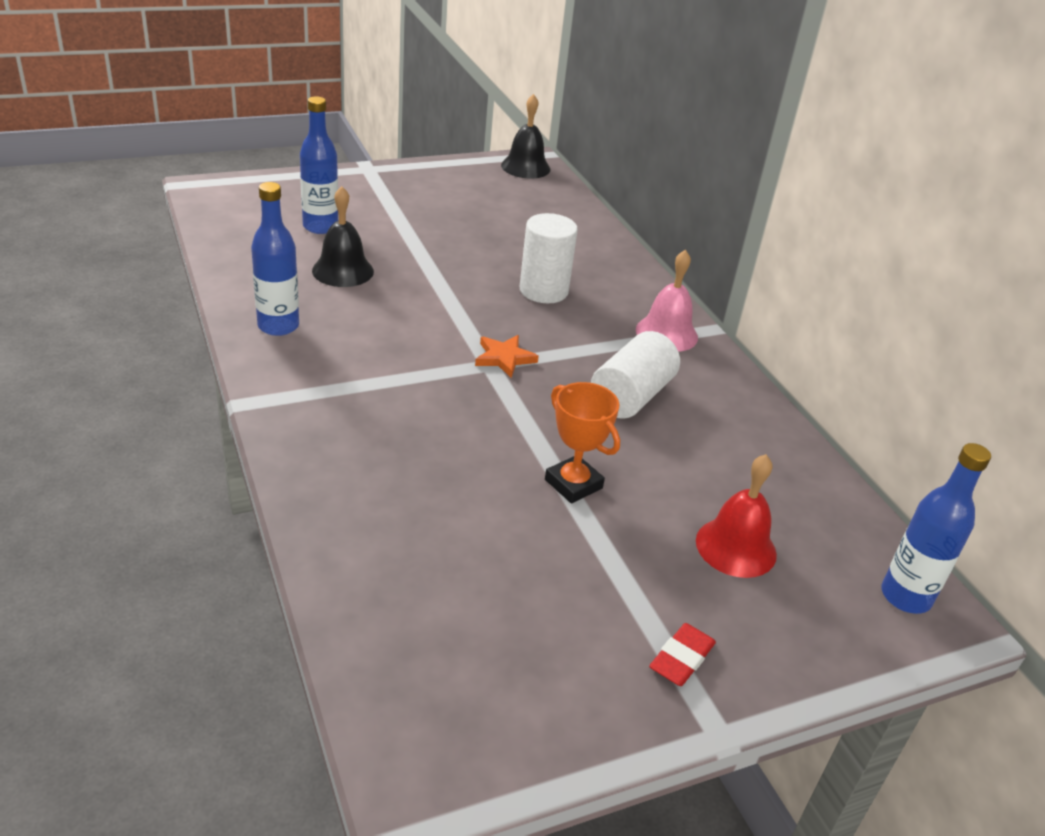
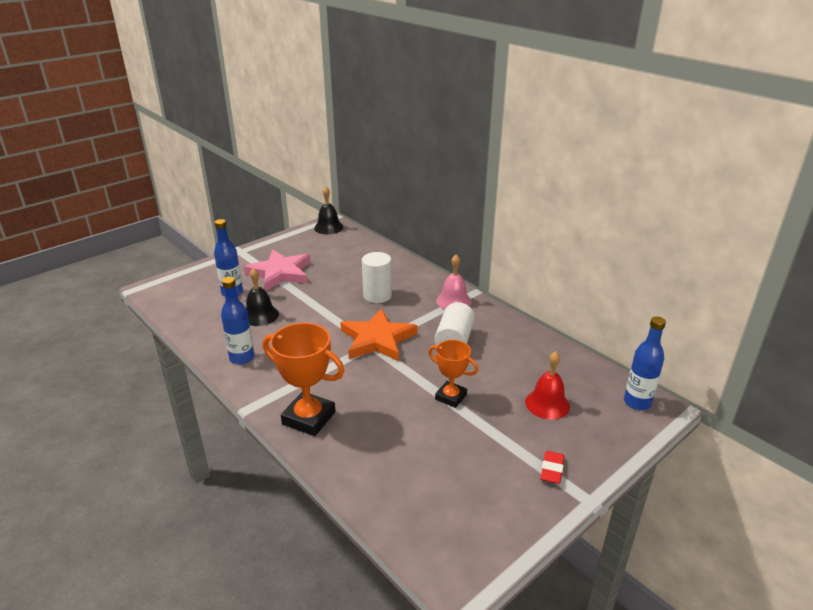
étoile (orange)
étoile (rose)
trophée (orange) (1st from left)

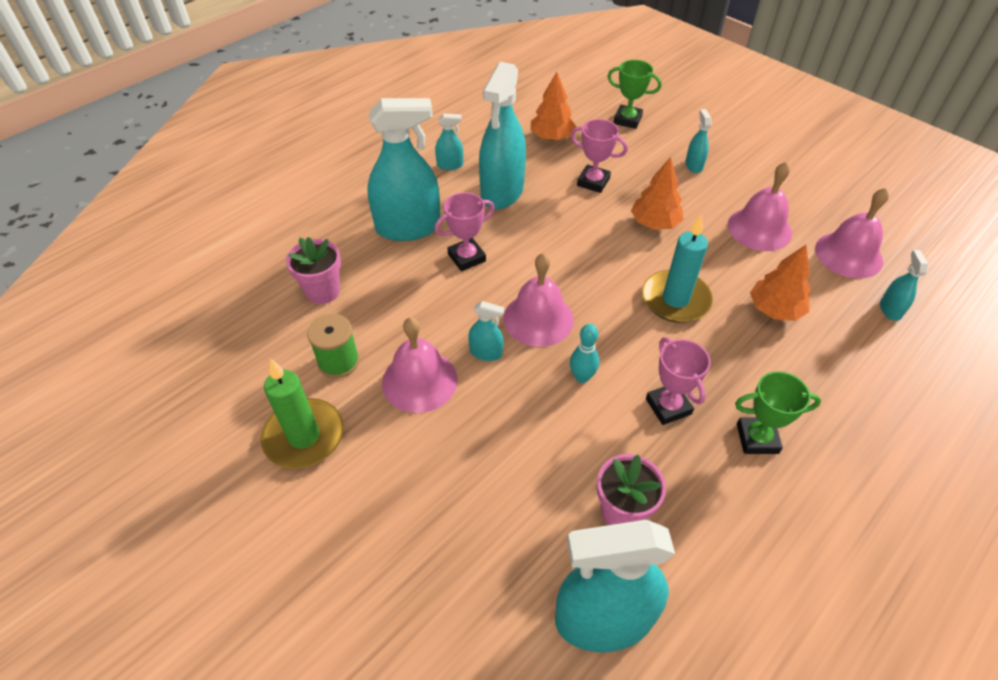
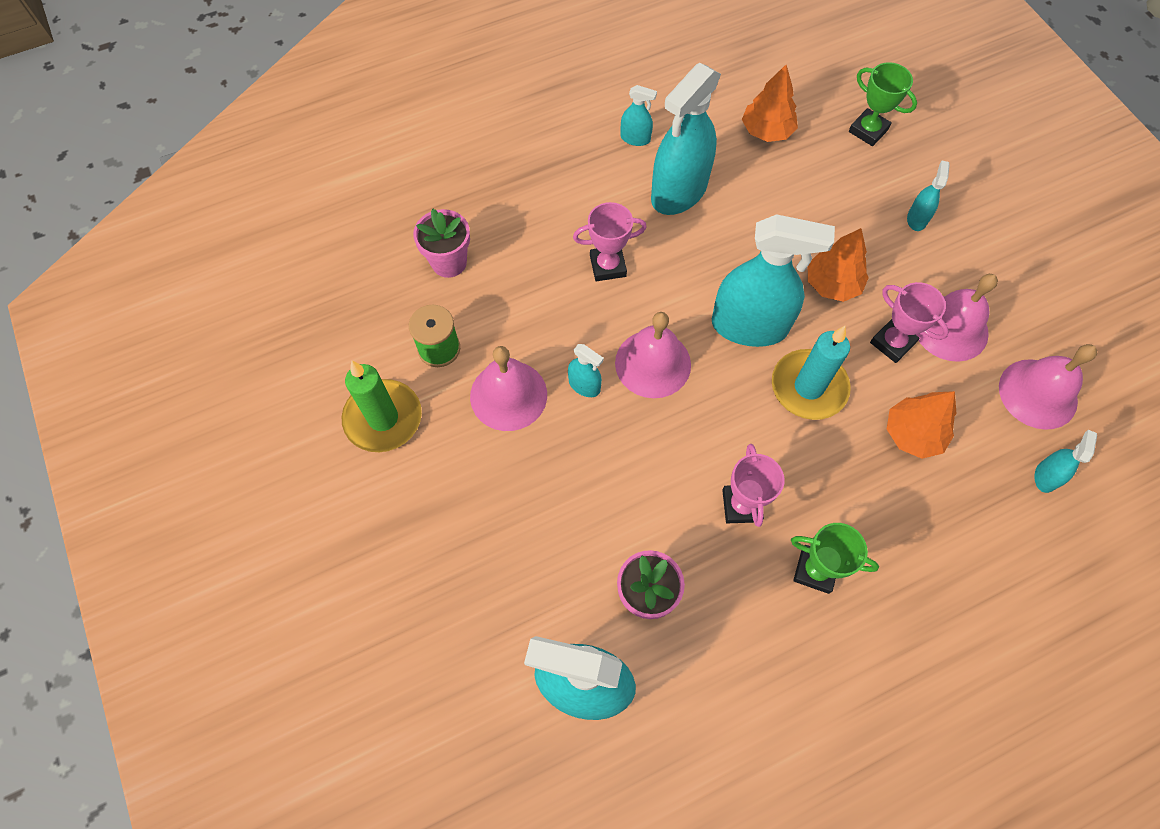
vaporisateur (turquoise) (5th from left)
trophée (rose) (3rd from left)
quille (turquoise)

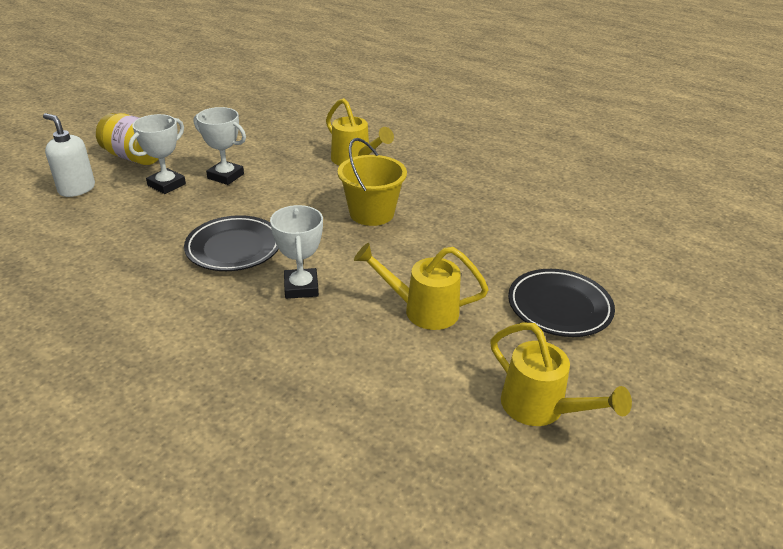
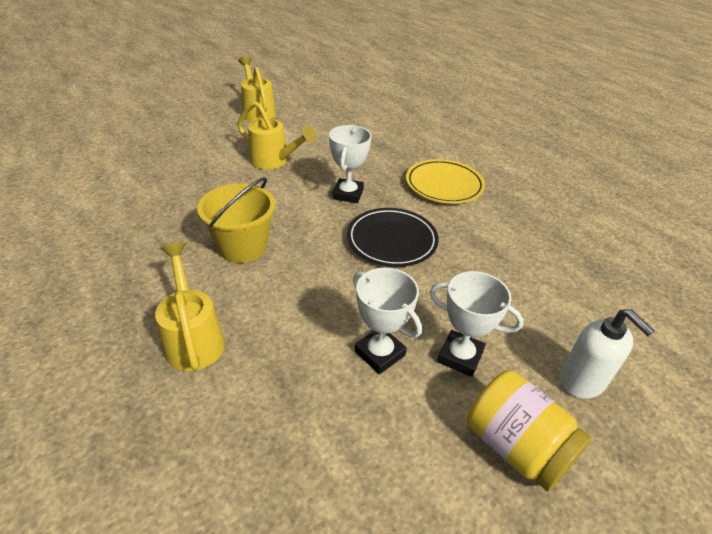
trophée (blanc) (3rd from left)
assiette (noir) (2nd from left in the first image)
assiette (jaune)

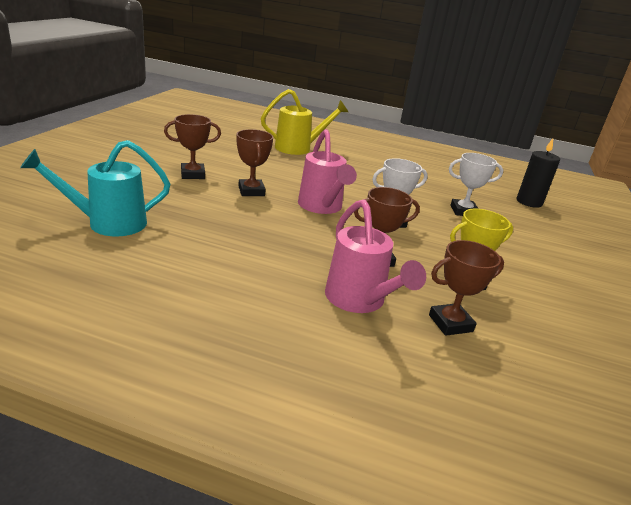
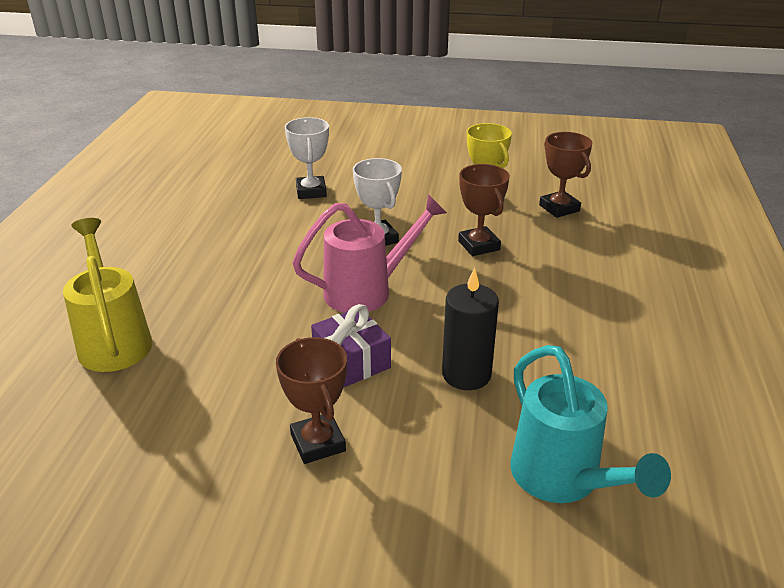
cadeau (violet)
arrosoir (rose) (2nd from left in the first image)
bougie (noir)

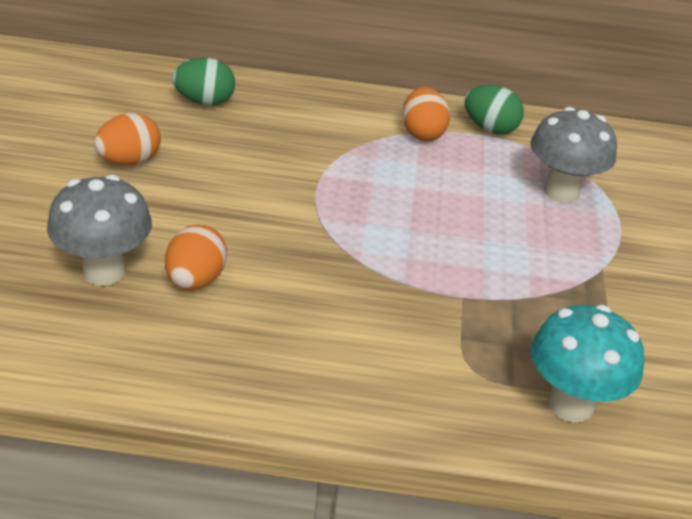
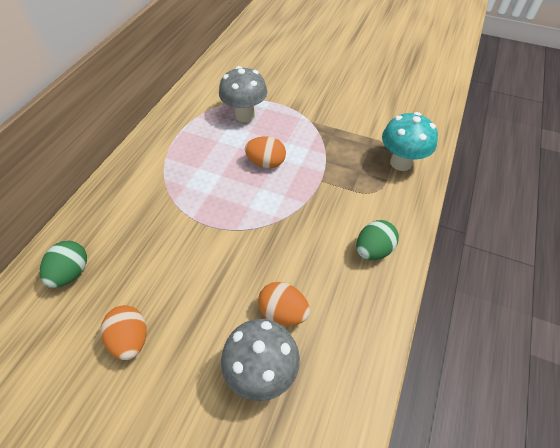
œuf (orange) (2nd from left)
œuf (vert) (2nd from left)

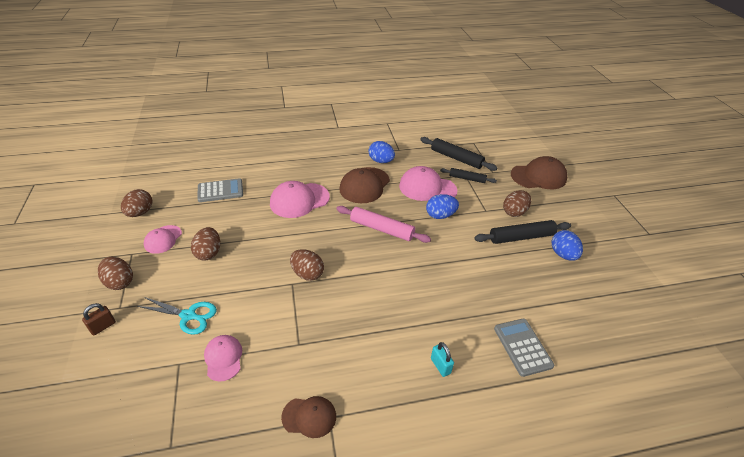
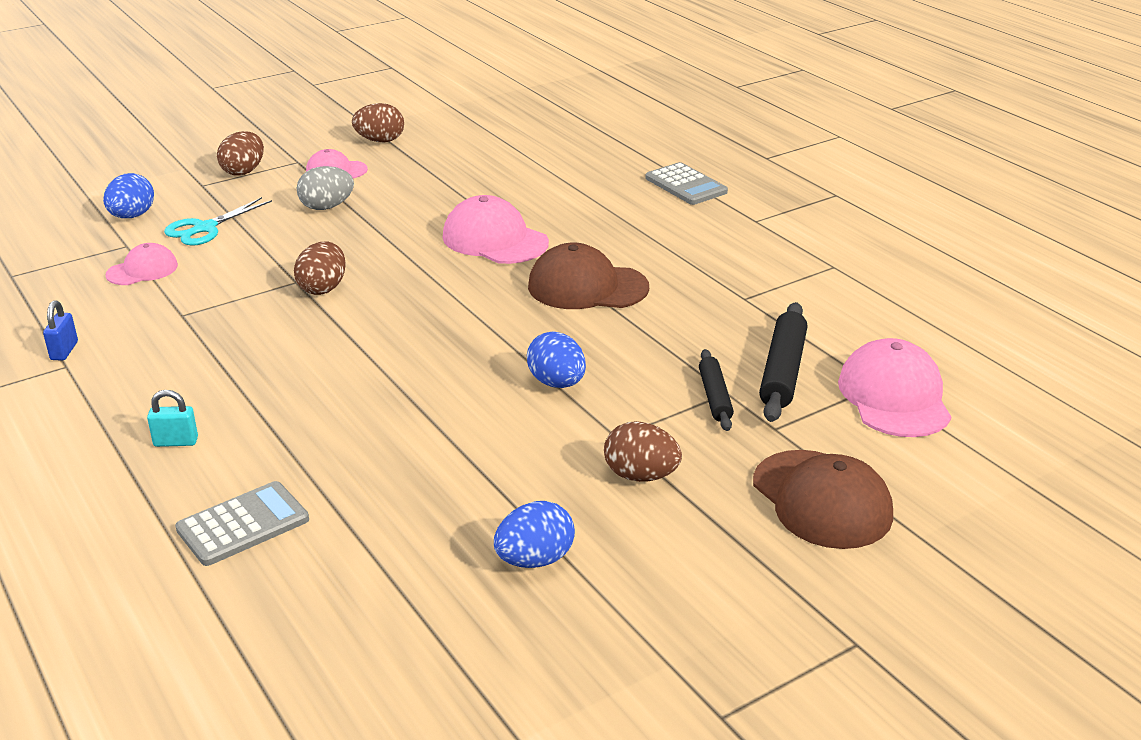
cadenas (marron)
ciseaux (turquoise)
œuf (gris)
calculatrice (gris) (2nd from left)
cadenas (bleu)
rouleau à pâtisserie (rose)
œuf (bleu) (1st from left)
casquette (rose) (4th from left)
cadenas (turquoise)
rouleau à pâtisserie (noir) (3rd from left in the first image)

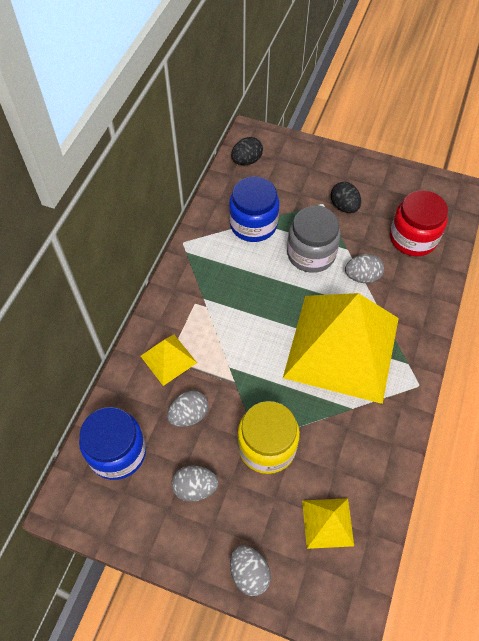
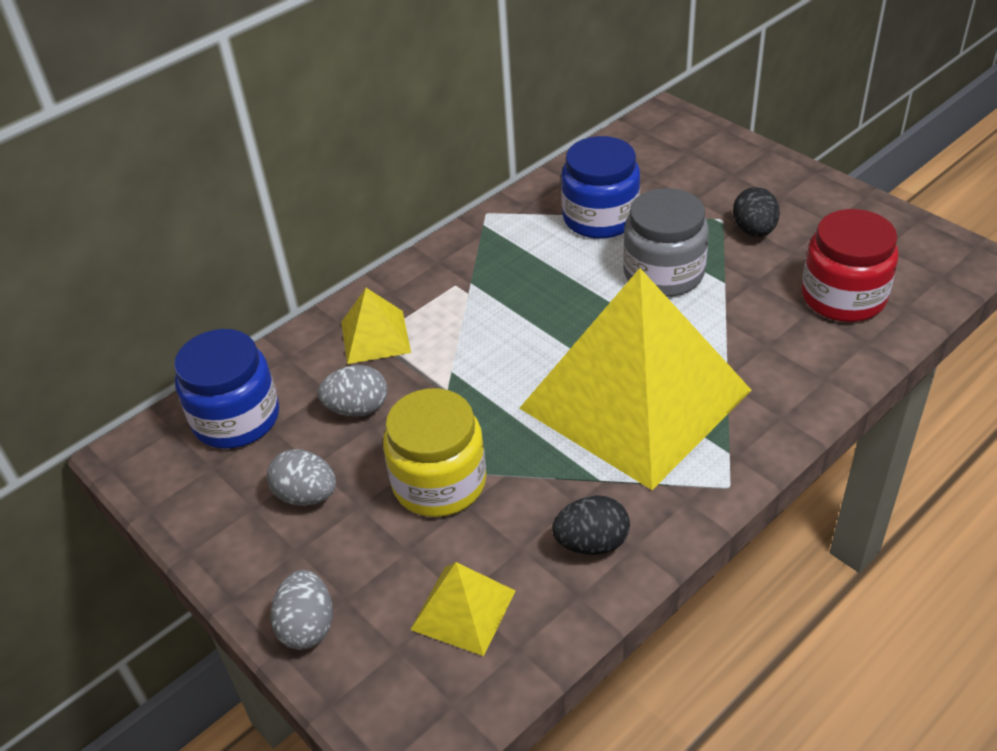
œuf (noir) (1st from left)
œuf (gris) (4th from left in the first image)

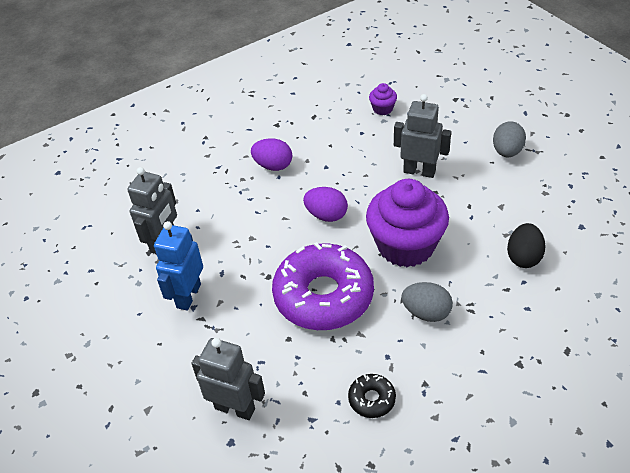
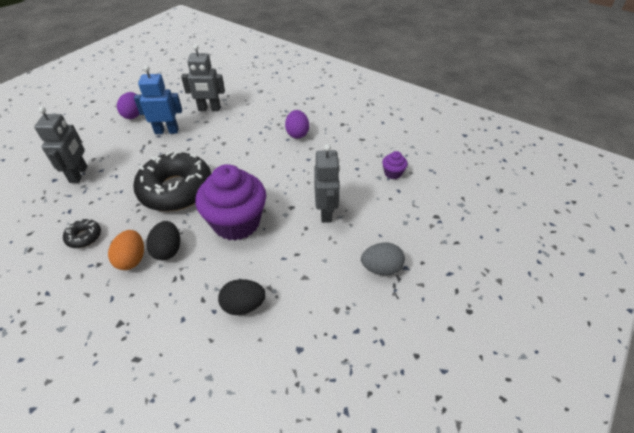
beignet (noir) (2nd from left)
œuf (violet) (1st from left)
œuf (noir) (1st from left)
œuf (orange)

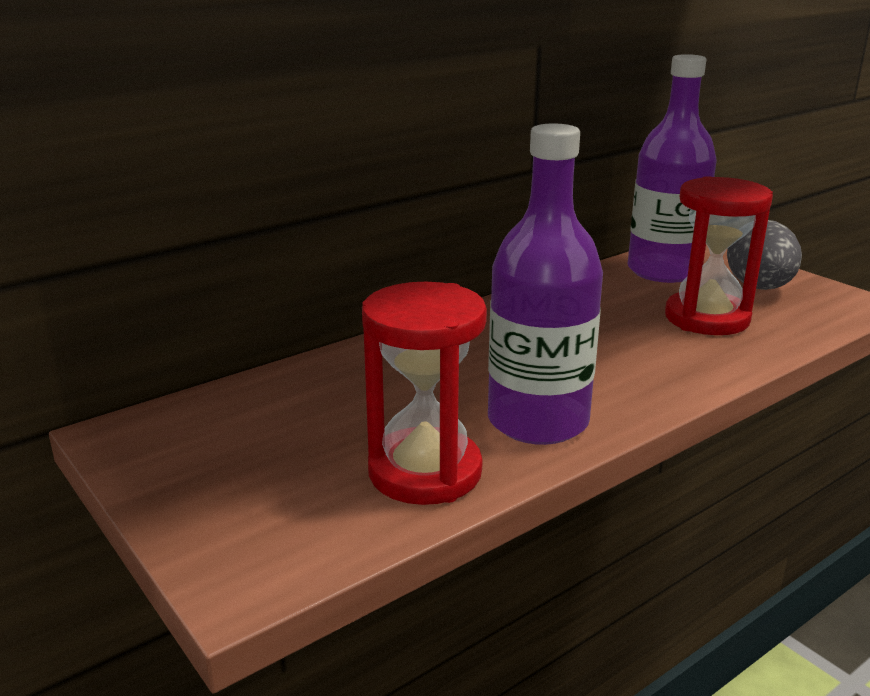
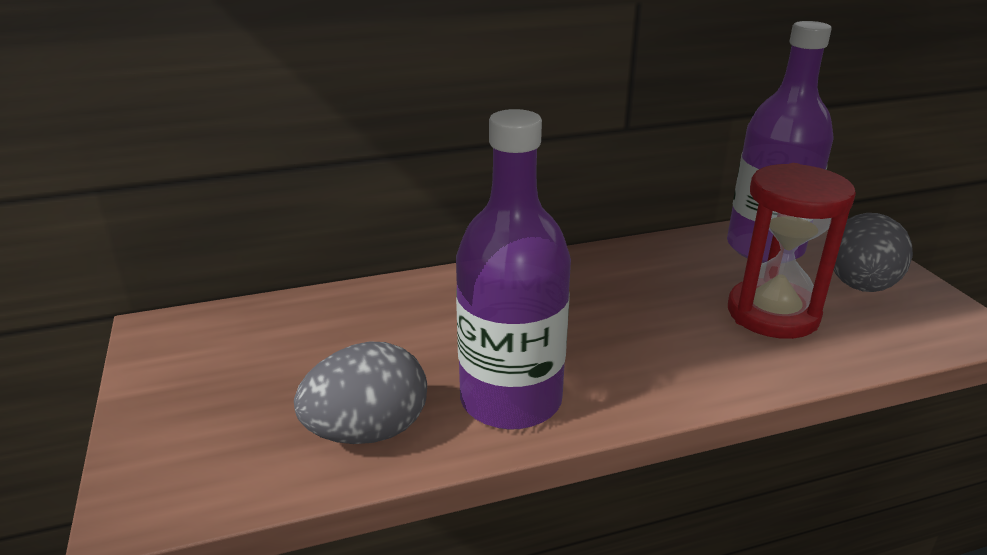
œuf (gris) (1st from left)

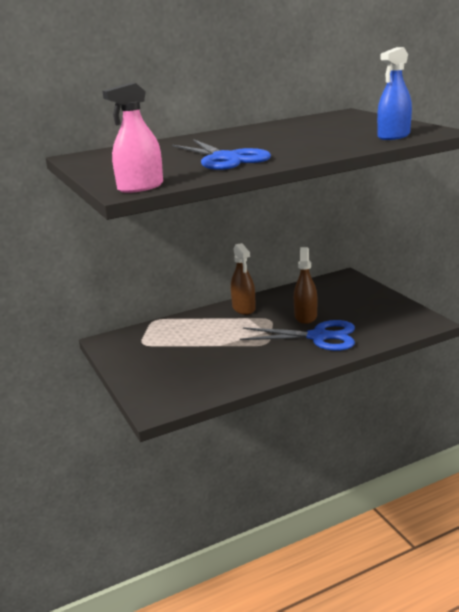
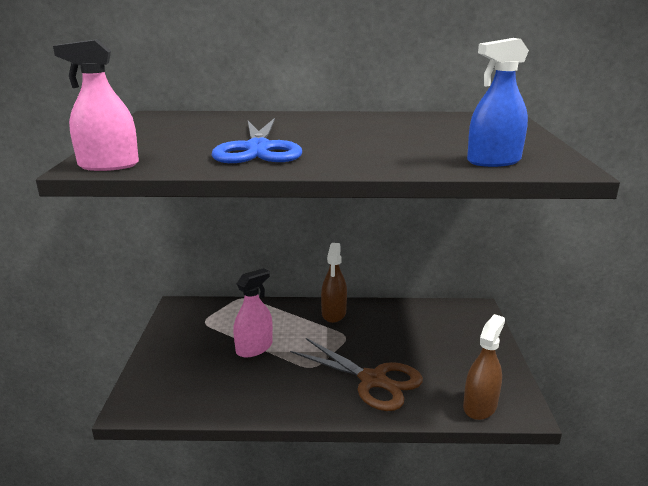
ciseaux (marron)
vaporisateur (marron) (2nd from left)
vaporisateur (rose) (2nd from left)

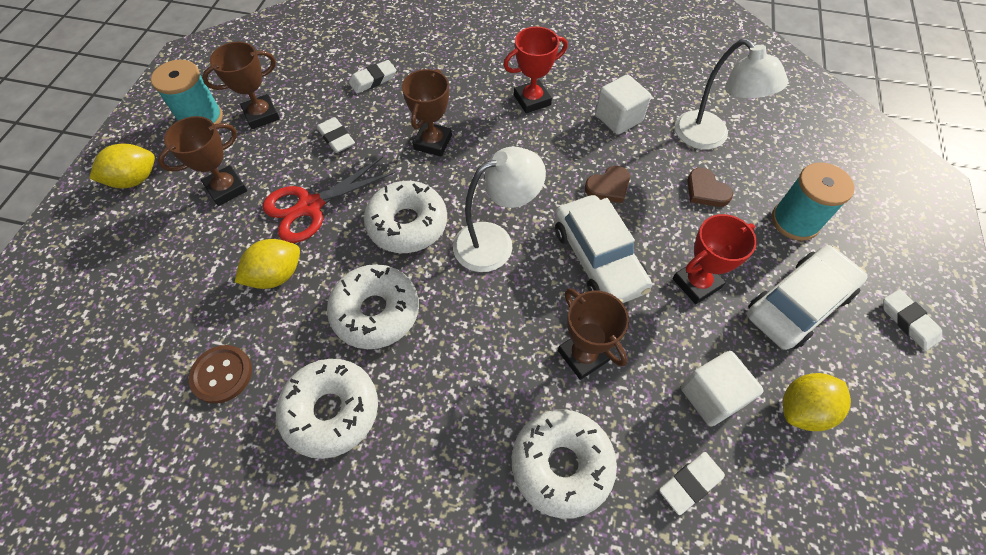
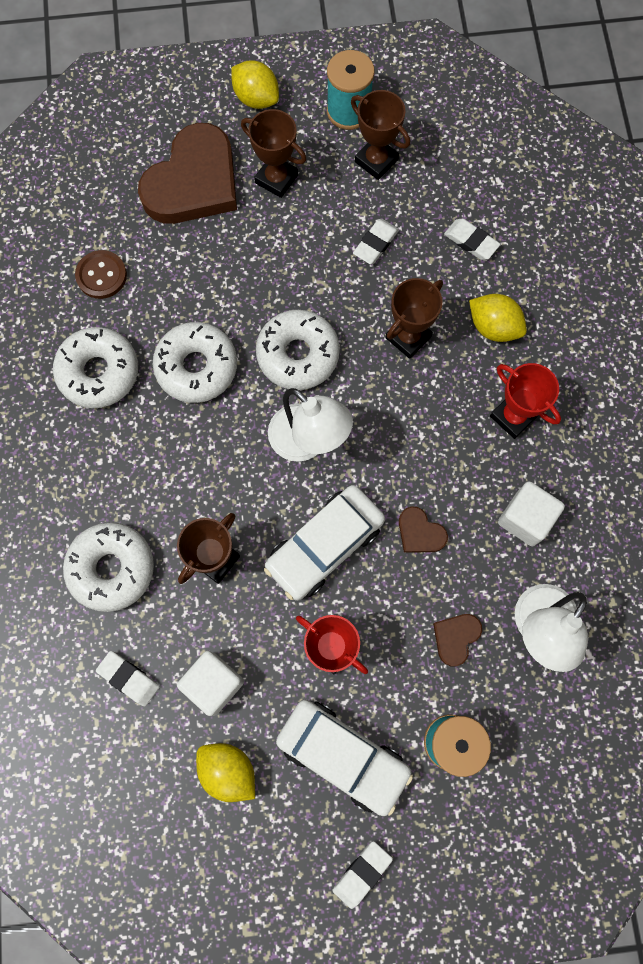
citron (jaune) (3rd from left)
ciseaux (rouge)
trophée (marron) (4th from left)
cœur (marron) (1st from left)

